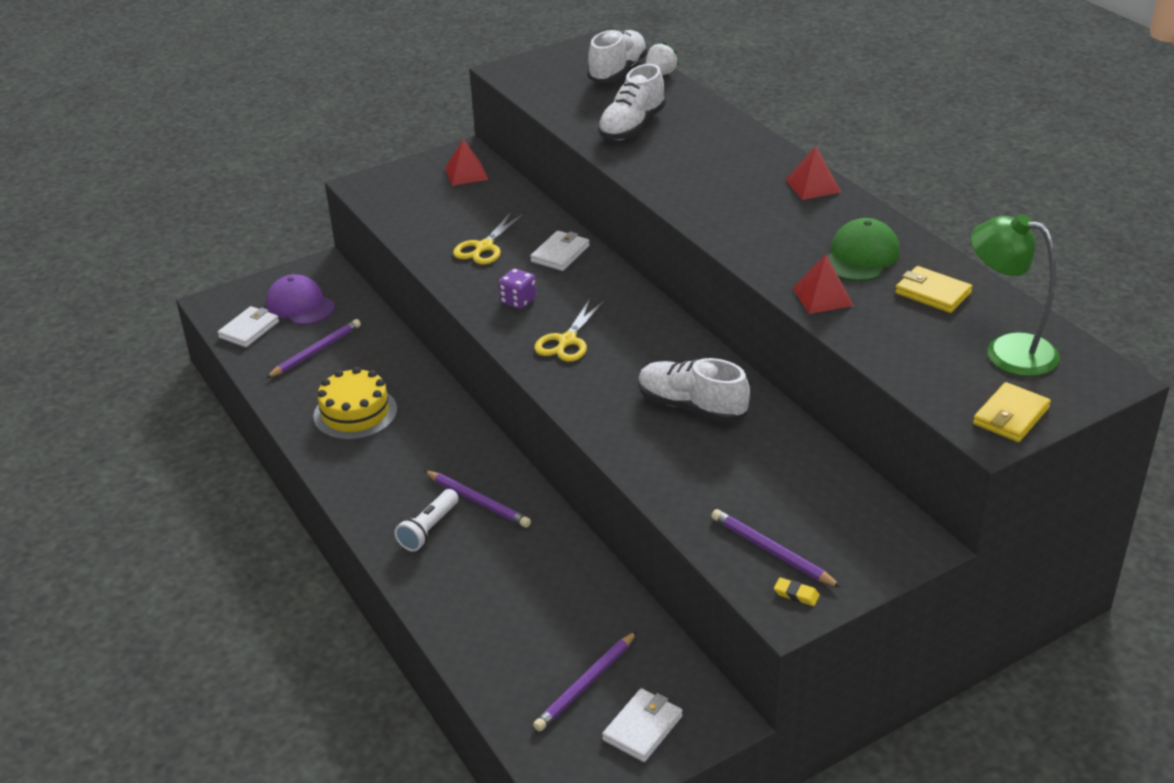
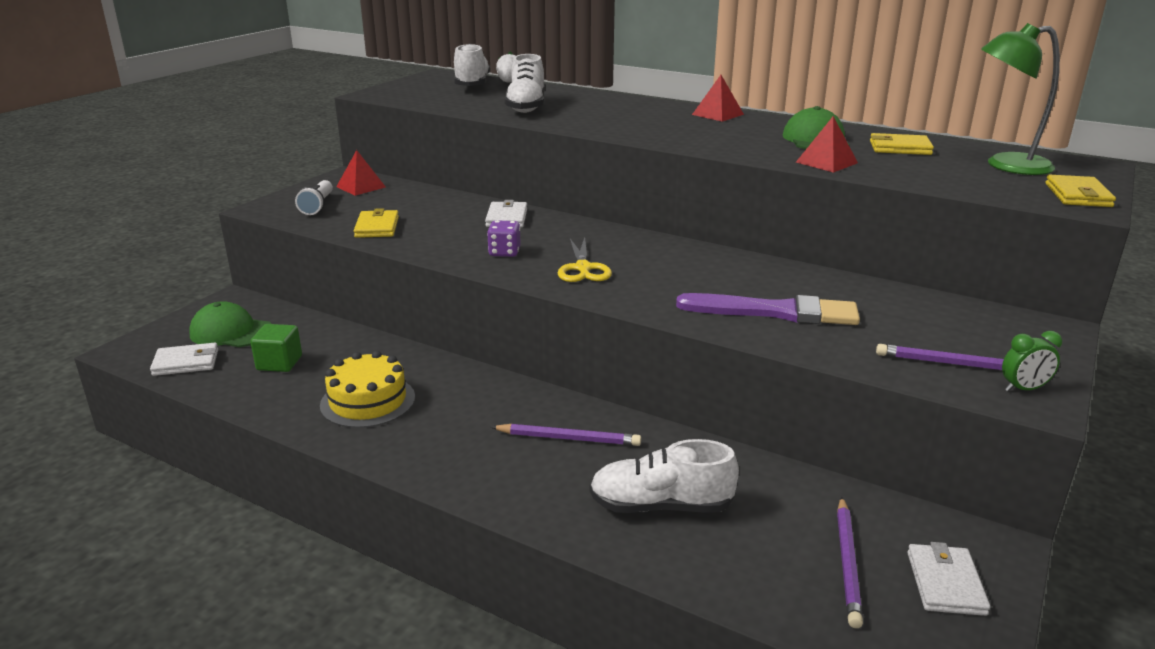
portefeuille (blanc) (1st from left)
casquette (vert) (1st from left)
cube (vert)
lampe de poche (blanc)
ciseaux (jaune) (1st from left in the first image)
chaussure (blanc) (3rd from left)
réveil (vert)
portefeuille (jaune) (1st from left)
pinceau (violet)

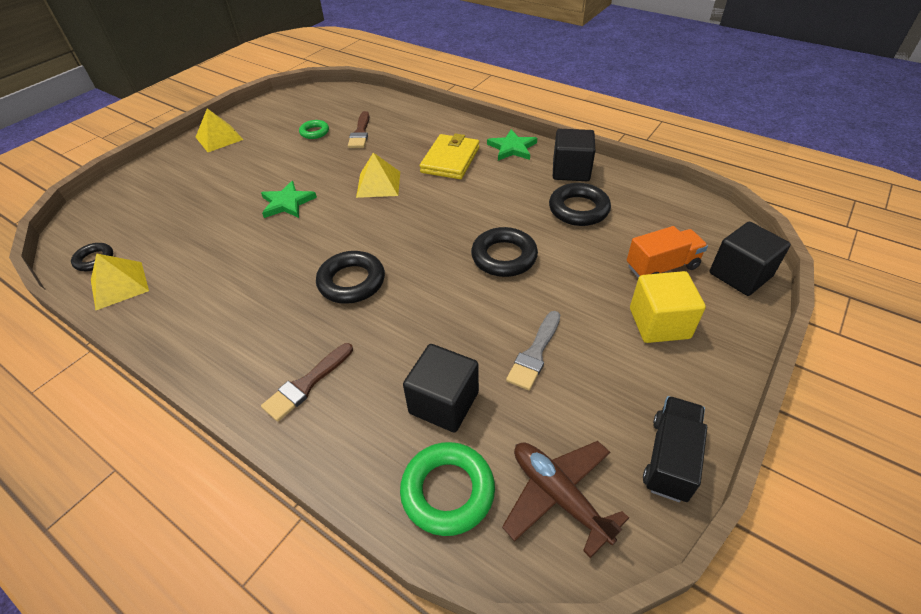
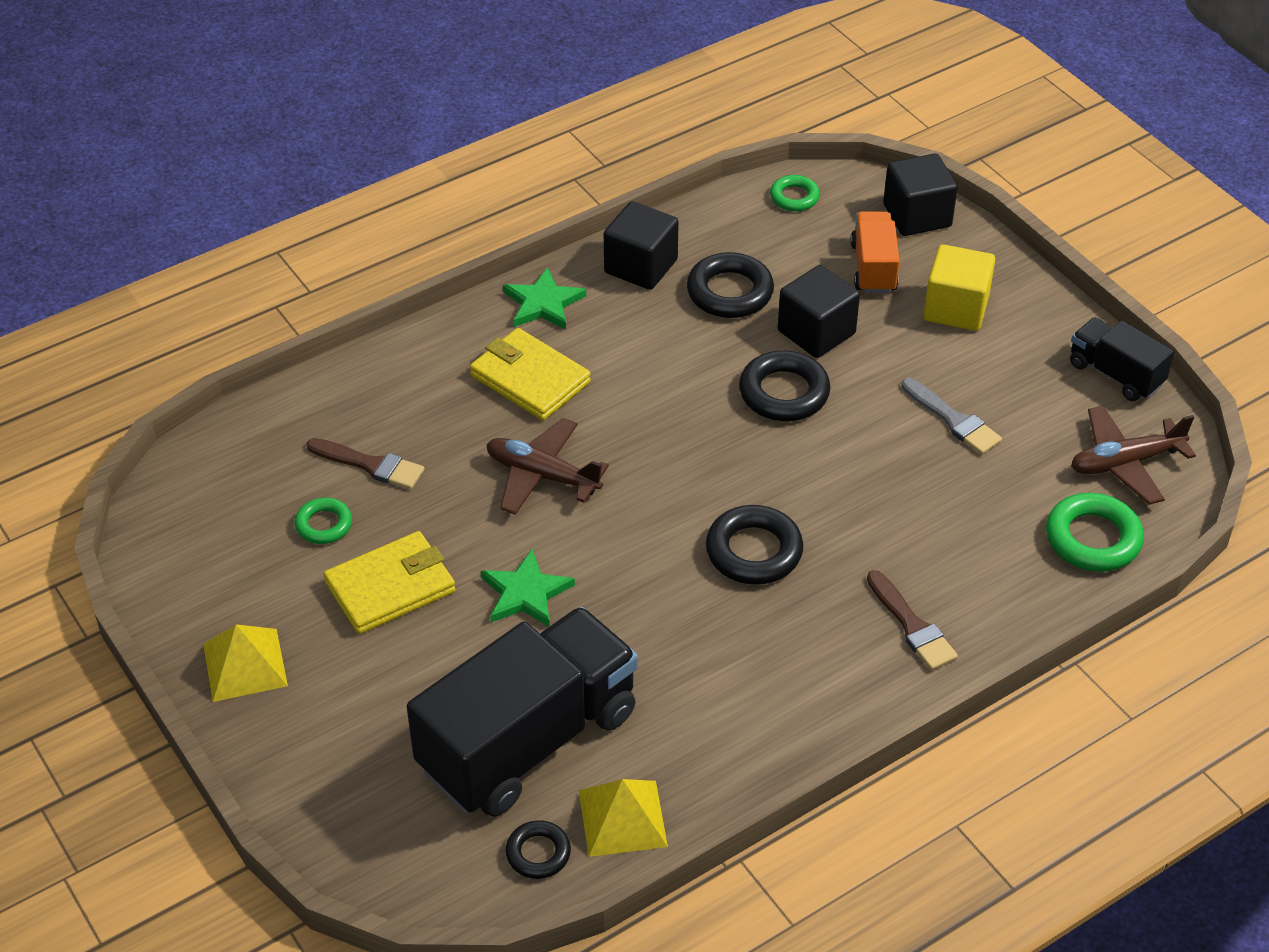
avion (marron) (1st from left)
cube (noir) (2nd from left)
portefeuille (jaune) (1st from left)
camion (noir) (1st from left)
anneau (vert) (2nd from left)

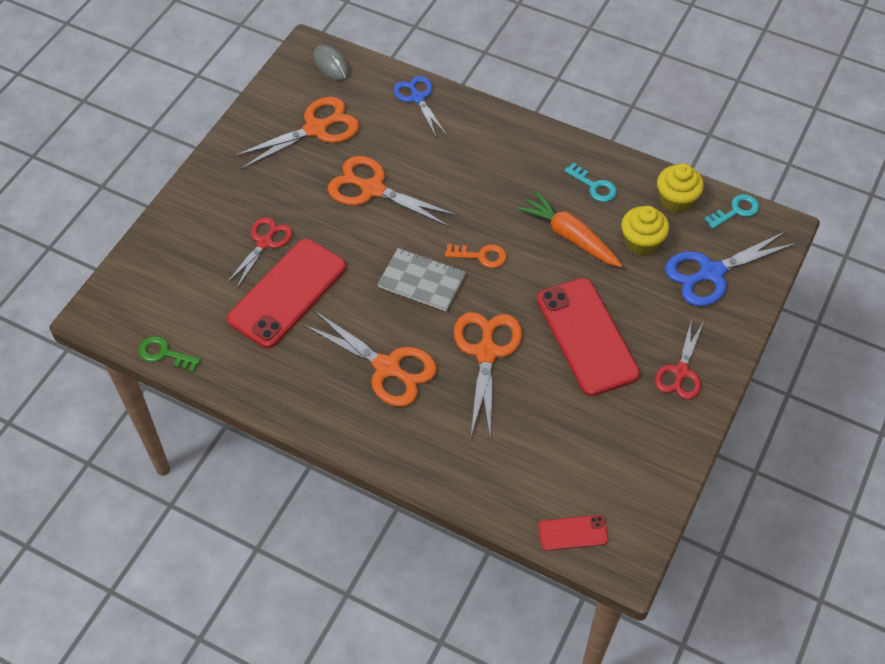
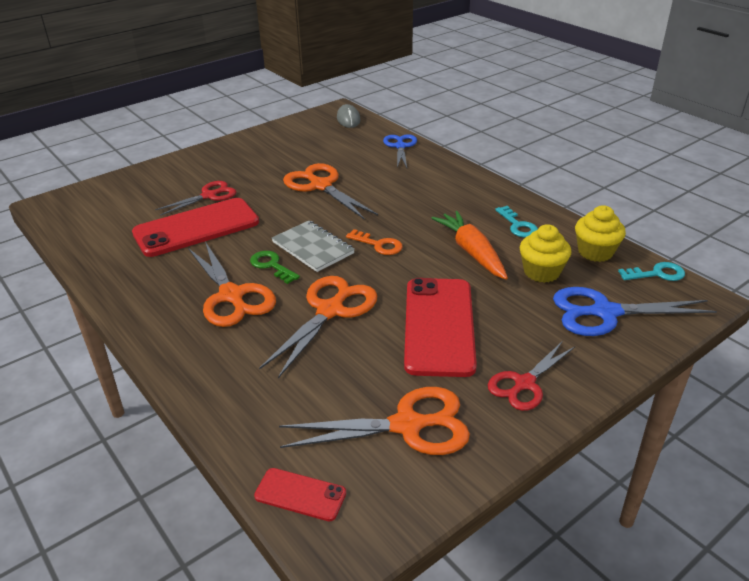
clé (vert)
ciseaux (orange) (4th from left)

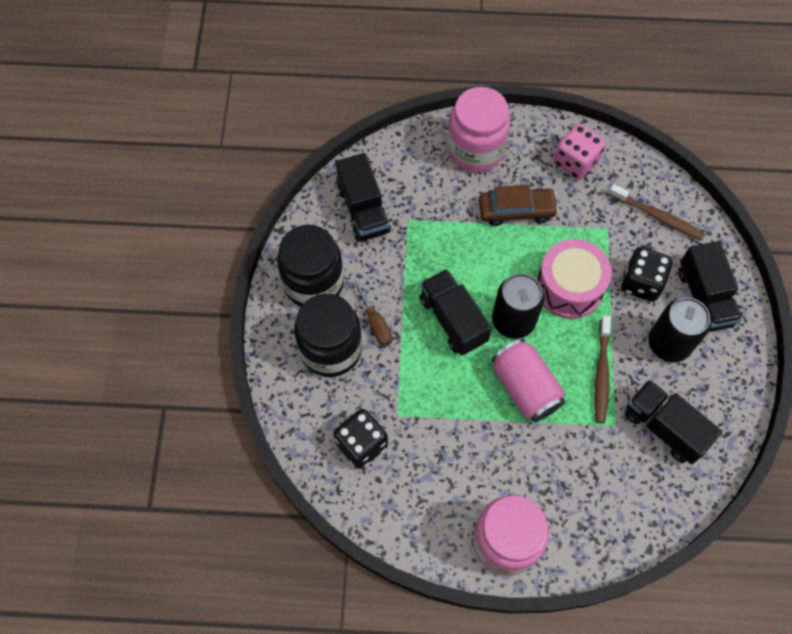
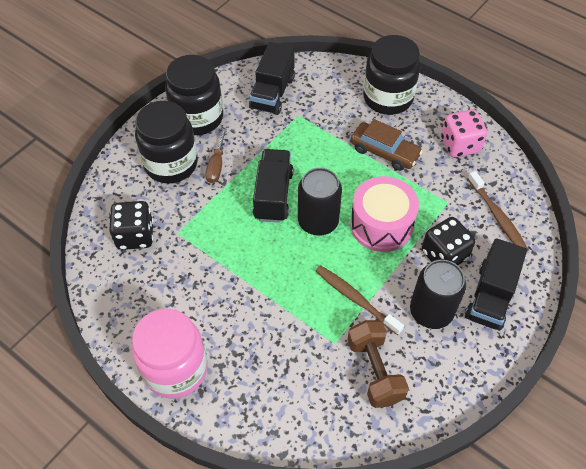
bocal (noir) (3rd from left)
canette (rose)
brosse à dents (marron) (1st from left)
haltère (marron)

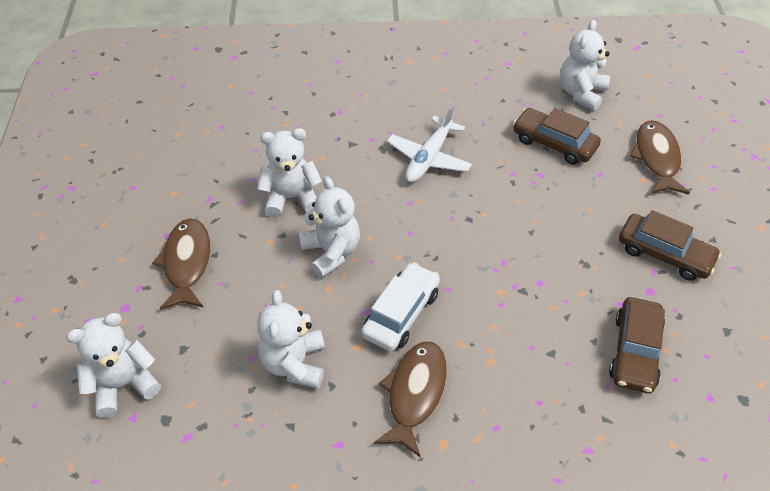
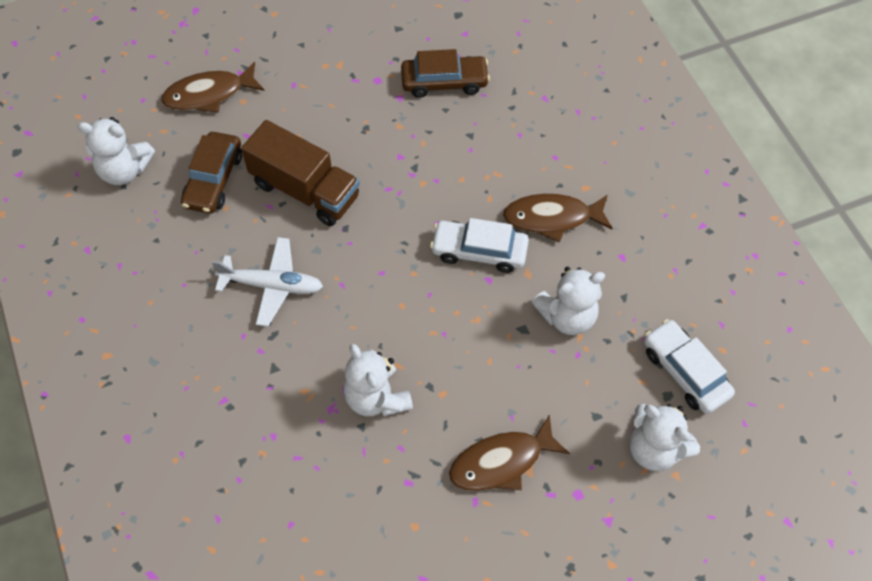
ours en peluche (blanc) (4th from left in the first image)
voiture (marron) (3rd from left in the first image)
camion (marron)
voiture (blanc) (2nd from left)

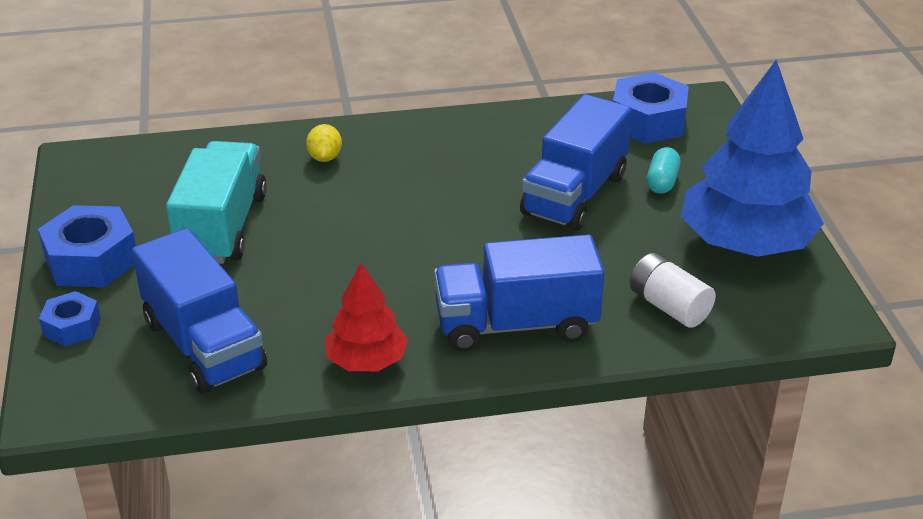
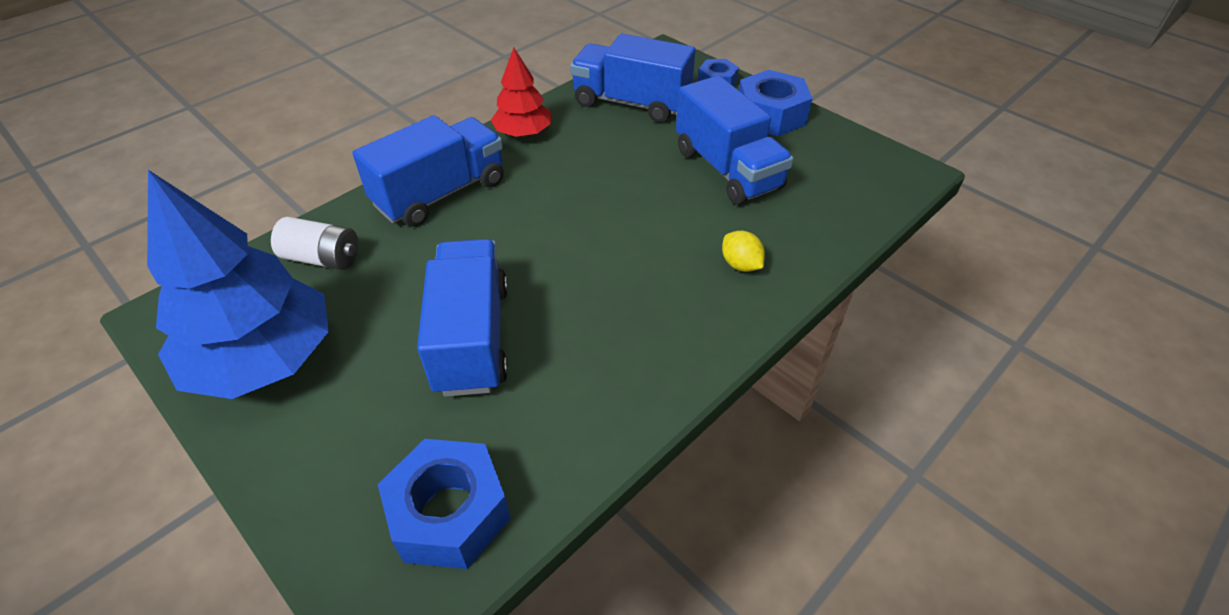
camion (bleu) (4th from left)
gélule (turquoise)

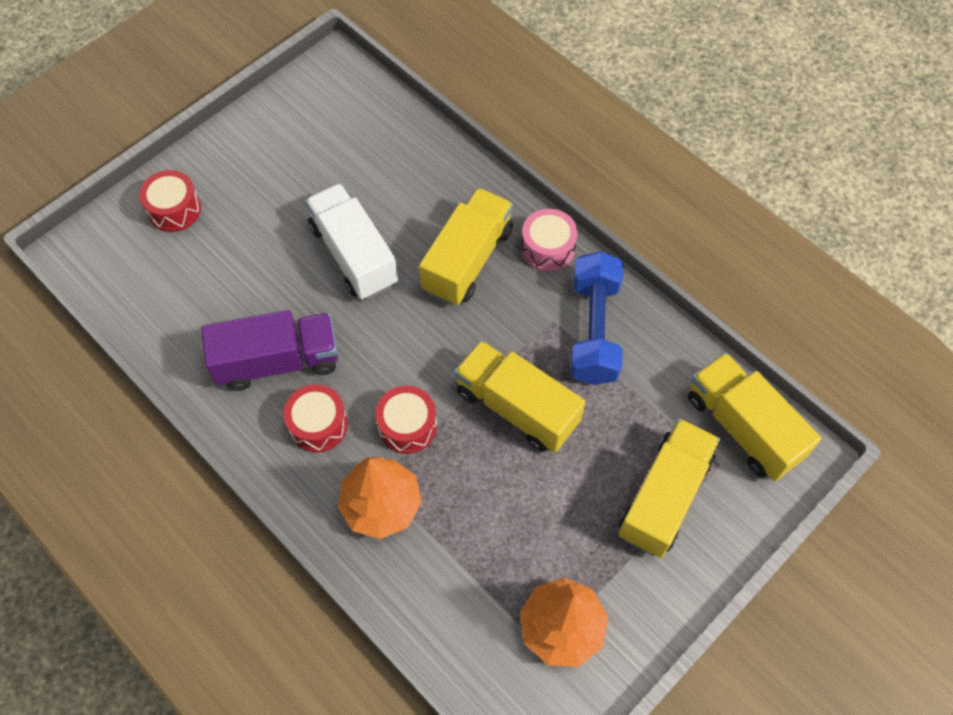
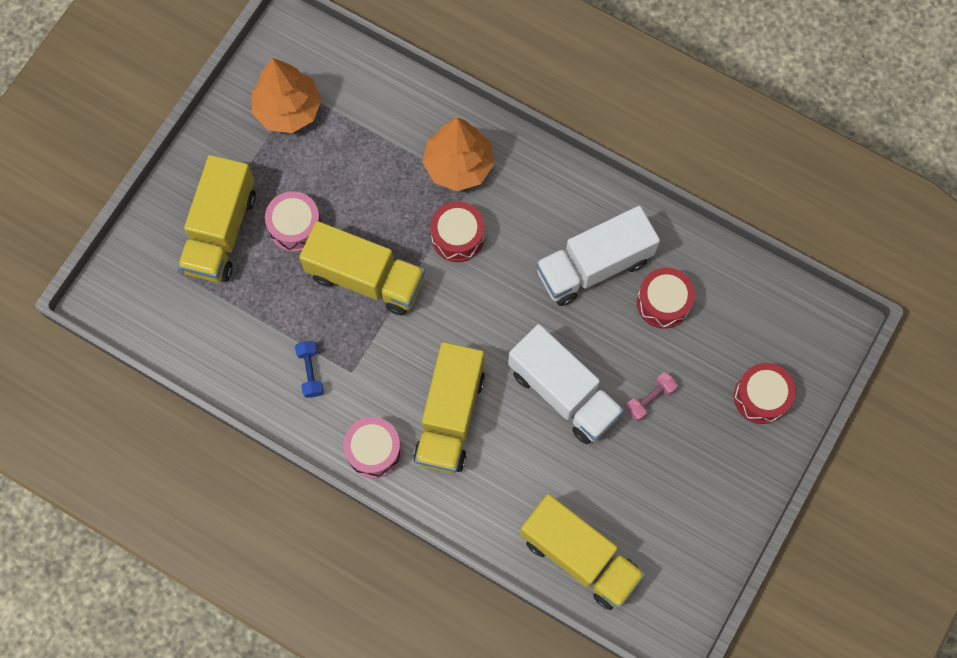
camion (blanc) (2nd from left)
tambour (rouge) (2nd from left)
haltère (bleu)
camion (jaune) (4th from left)
tambour (rose) (1st from left)
haltère (rose)

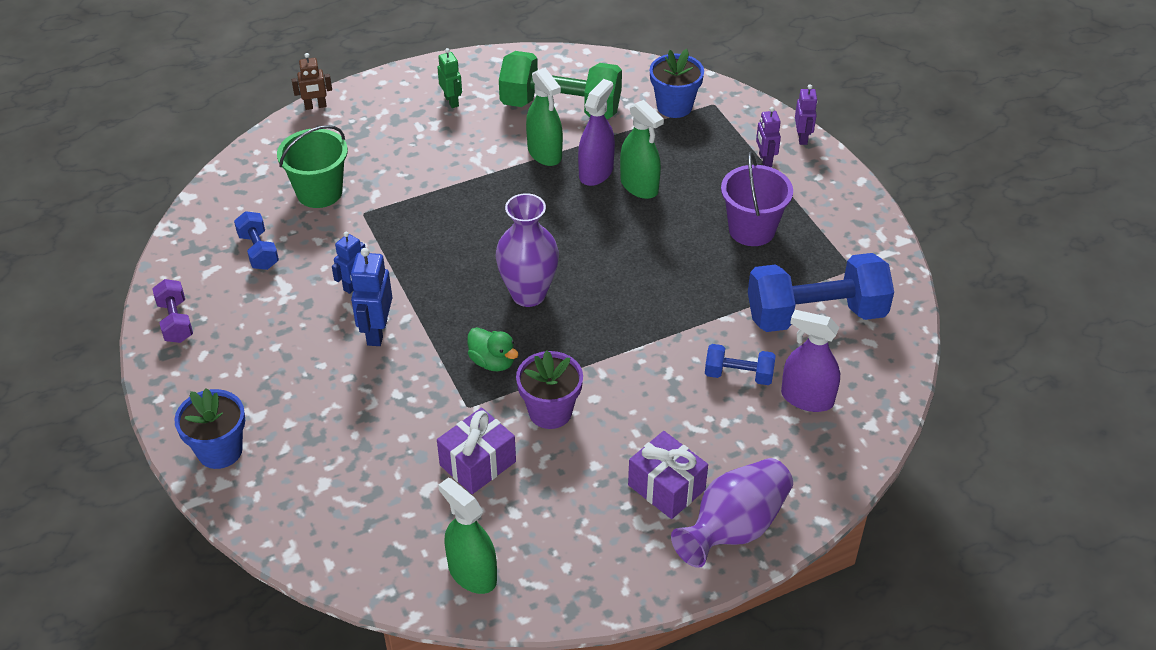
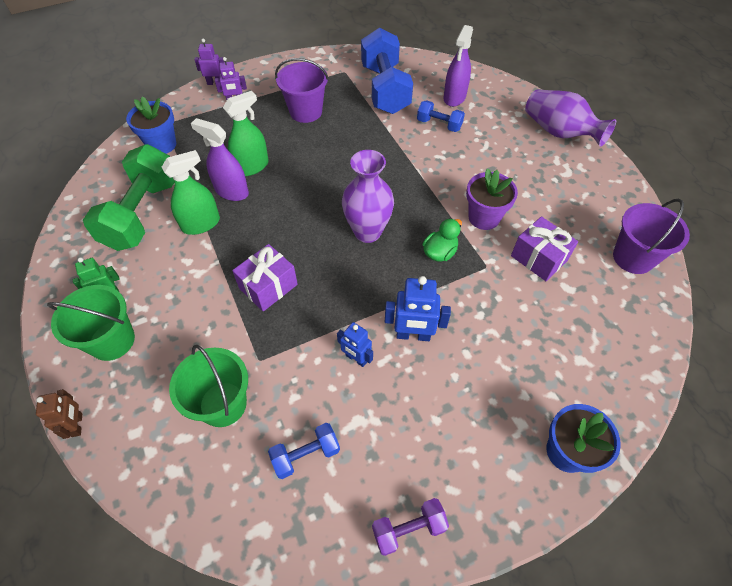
seau (violet) (2nd from left)
cadeau (violet) (1st from left)
haltère (bleu) (3rd from left)
seau (vert) (1st from left)

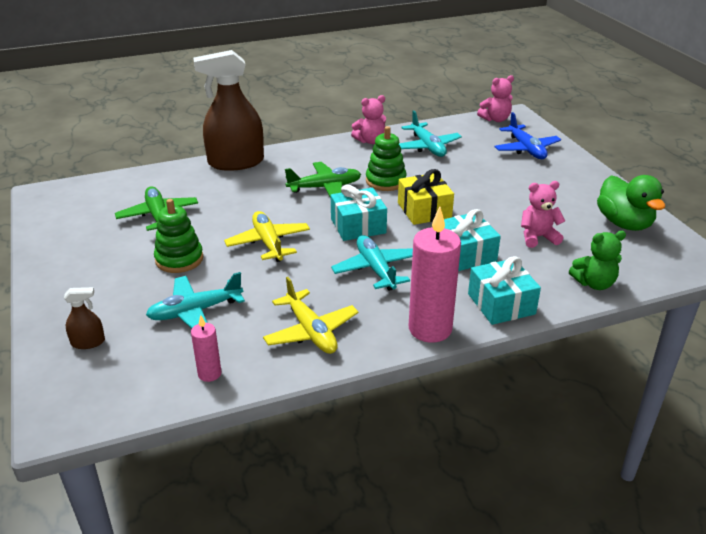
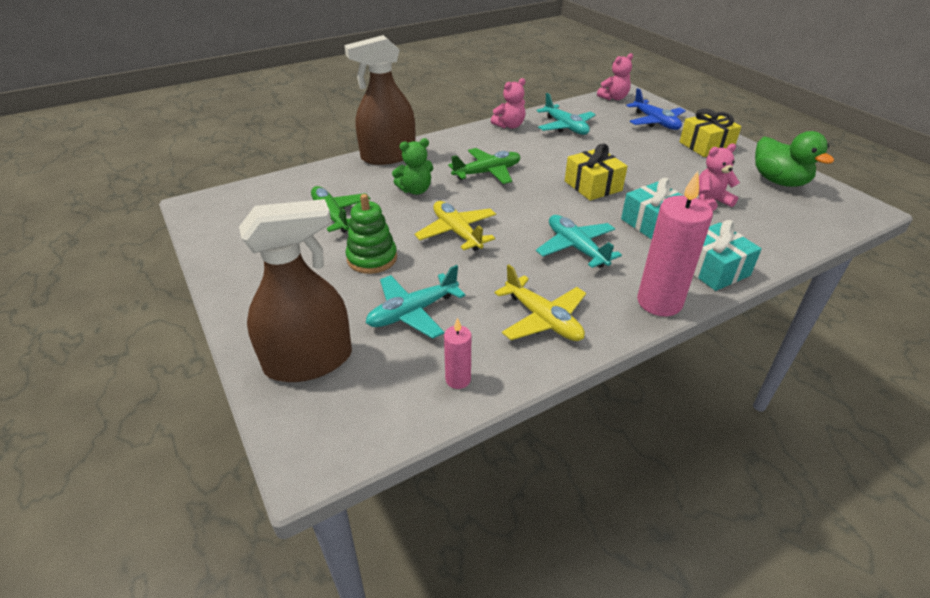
vaporisateur (marron) (1st from left)
cadeau (turquoise) (1st from left in the first image)
jouet à empiler (vert) (2nd from left in the first image)
ours en peluche (vert)
cadeau (jaune) (2nd from left)

